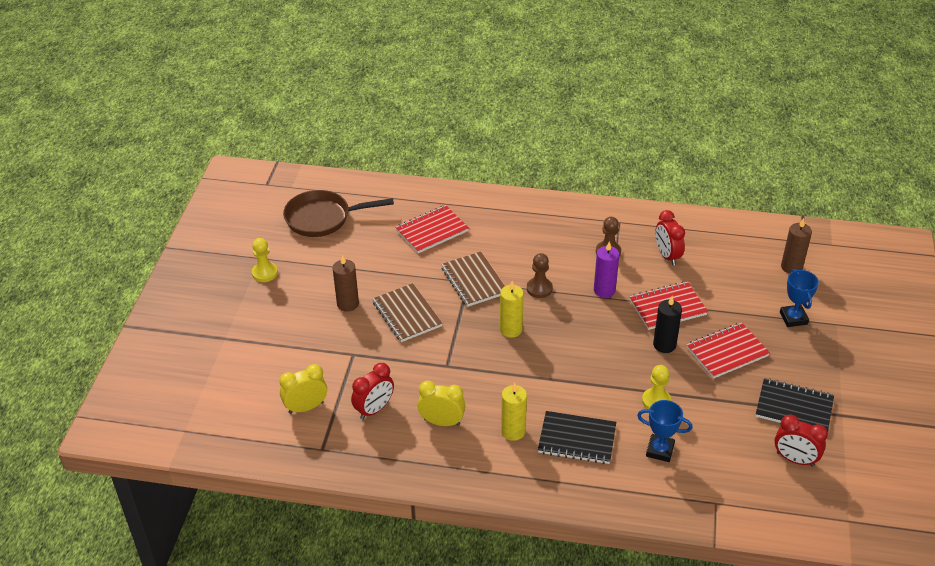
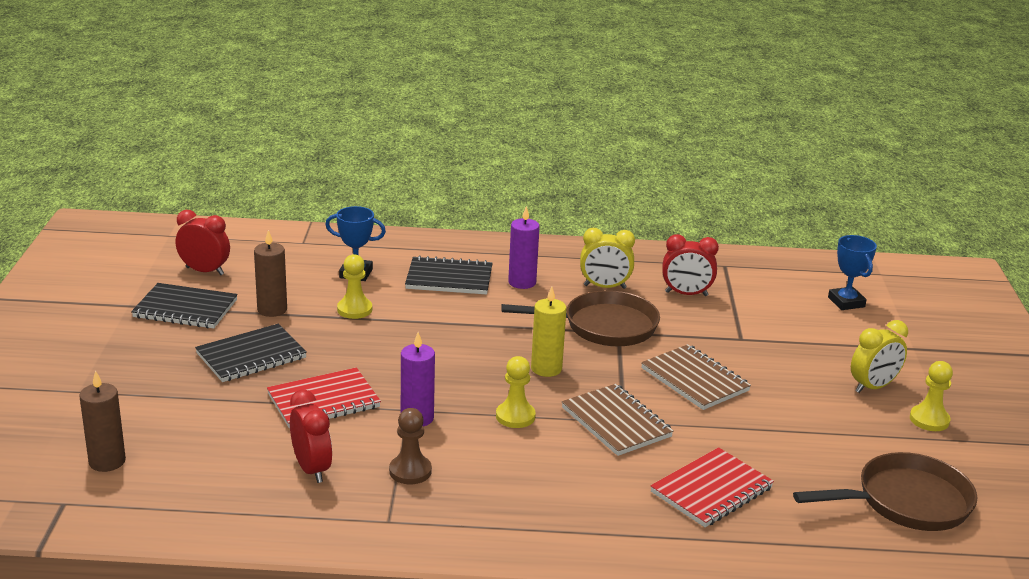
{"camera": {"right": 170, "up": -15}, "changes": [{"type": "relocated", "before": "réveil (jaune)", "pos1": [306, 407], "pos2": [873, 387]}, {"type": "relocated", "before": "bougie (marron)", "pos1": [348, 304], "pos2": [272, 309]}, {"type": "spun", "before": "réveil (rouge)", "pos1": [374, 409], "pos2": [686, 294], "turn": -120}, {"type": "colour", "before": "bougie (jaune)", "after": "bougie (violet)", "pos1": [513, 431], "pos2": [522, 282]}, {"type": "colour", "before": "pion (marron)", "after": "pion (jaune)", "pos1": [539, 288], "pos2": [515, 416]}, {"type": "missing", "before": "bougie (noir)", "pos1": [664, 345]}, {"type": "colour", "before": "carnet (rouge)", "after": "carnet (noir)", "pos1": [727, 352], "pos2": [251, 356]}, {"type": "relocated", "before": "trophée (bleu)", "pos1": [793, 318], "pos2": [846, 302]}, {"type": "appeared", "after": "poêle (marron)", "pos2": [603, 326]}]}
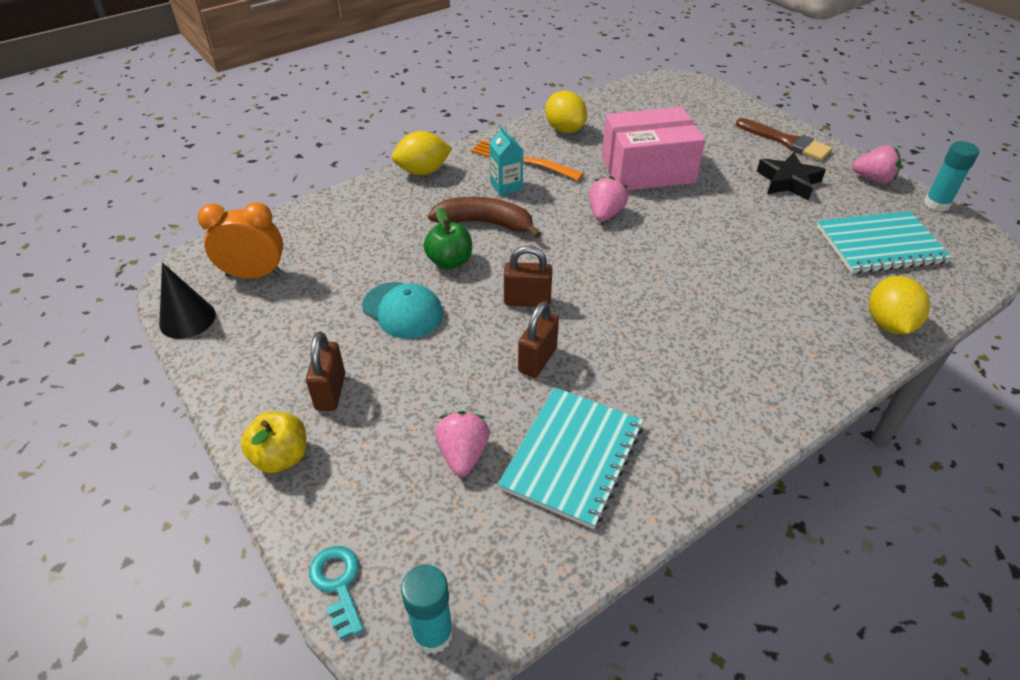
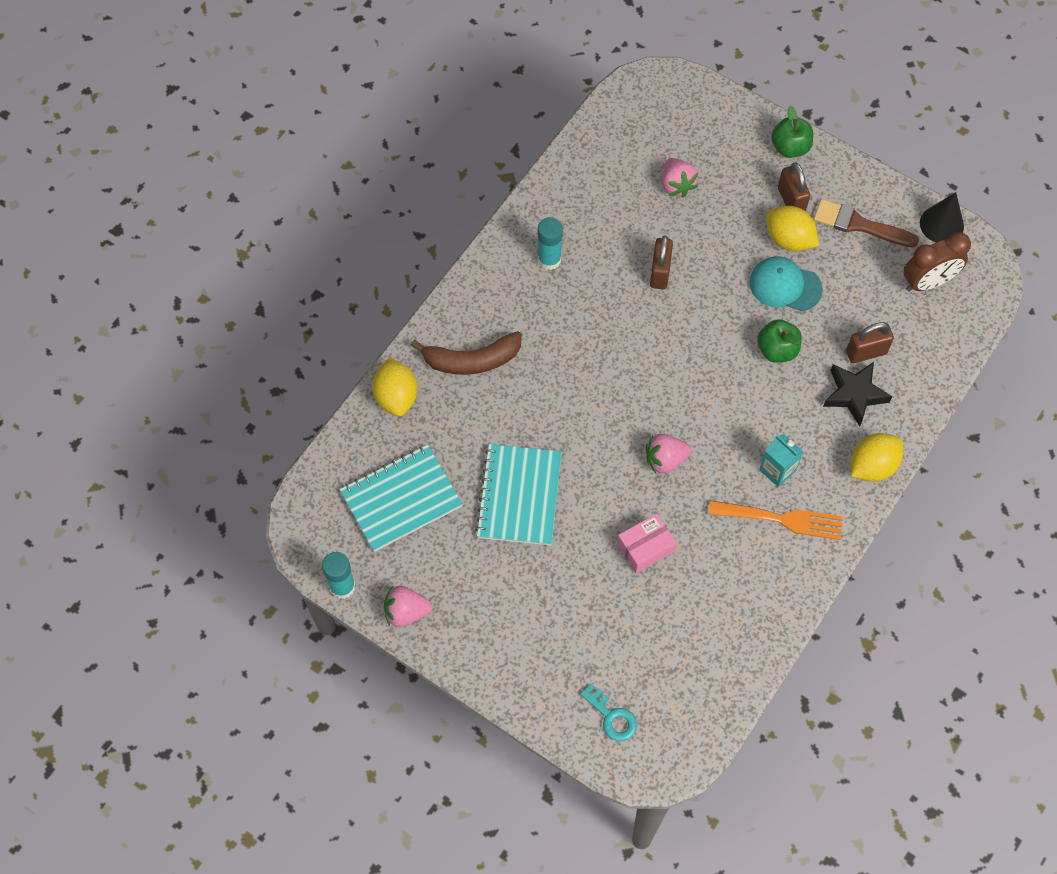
{"camera": {"right": 160, "up": 20}, "changes": [{"type": "colour", "before": "réveil (orange)", "after": "réveil (marron)", "pos1": [254, 275], "pos2": [927, 282]}, {"type": "colour", "before": "pomme (jaune)", "after": "pomme (vert)", "pos1": [281, 457], "pos2": [790, 147]}, {"type": "relocated", "before": "clé (turquoise)", "pos1": [338, 584], "pos2": [612, 716]}, {"type": "relocated", "before": "bâton de colle (turquoise)", "pos1": [433, 633], "pos2": [549, 259]}, {"type": "relocated", "before": "banane (marron)", "pos1": [485, 223], "pos2": [472, 360]}, {"type": "relocated", "before": "carnet (turquoise)", "pos1": [572, 457], "pos2": [519, 496]}, {"type": "relocated", "before": "cadenas (marron)", "pos1": [527, 301], "pos2": [866, 352]}, {"type": "relocated", "before": "citron (jaune)", "pos1": [564, 129], "pos2": [789, 239]}, {"type": "spun", "before": "fraise (rose)", "pos1": [605, 214], "pos2": [665, 460], "turn": 75}, {"type": "size", "before": "boîte (rose)", "pos1": [647, 169], "pos2": [645, 548], "scale": 0.52}, {"type": "relocated", "before": "pinceau (marron)", "pos1": [786, 142], "pos2": [859, 225]}, {"type": "relocated", "before": "étoile (noir)", "pos1": [788, 182], "pos2": [854, 394]}]}
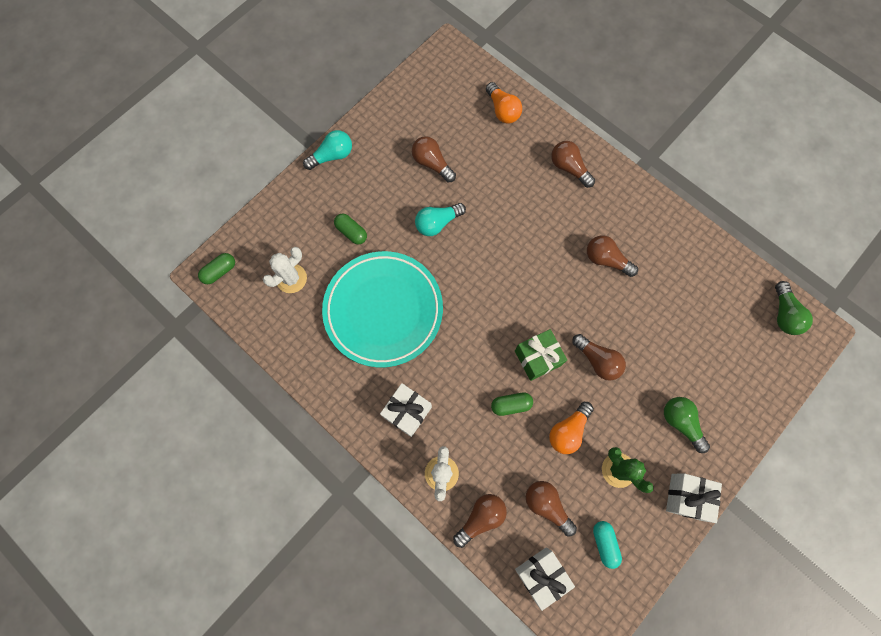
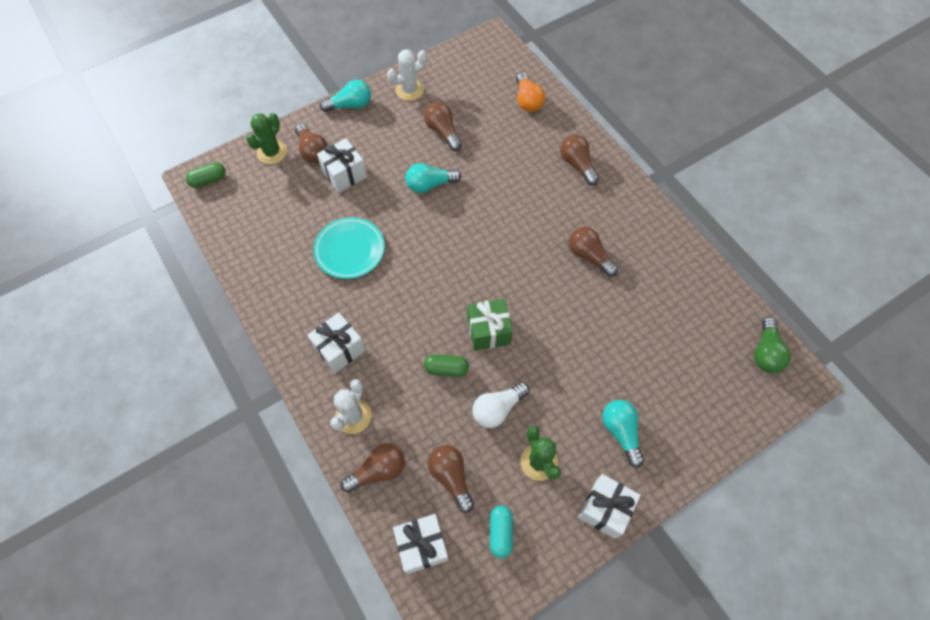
{"camera": {"right": 15, "up": -10}, "changes": [{"type": "relocated", "before": "cactus (blanc)", "pos1": [291, 278], "pos2": [409, 90]}, {"type": "size", "before": "assiette (turquoise)", "pos1": [383, 310], "pos2": [350, 250], "scale": 0.58}, {"type": "exchanged", "before": "gélule (vert)", "after": "cadeau (blanc)", "pos1": [351, 232], "pos2": [344, 174]}, {"type": "colour", "before": "ampoule (orange)", "after": "ampoule (blanc)", "pos1": [568, 430], "pos2": [497, 409]}, {"type": "relocated", "before": "ampoule (marron)", "pos1": [597, 360], "pos2": [312, 151]}, {"type": "colour", "before": "ampoule (vert)", "after": "ampoule (turquoise)", "pos1": [680, 423], "pos2": [621, 432]}, {"type": "appeared", "after": "cactus (vert)", "pos2": [272, 152]}]}
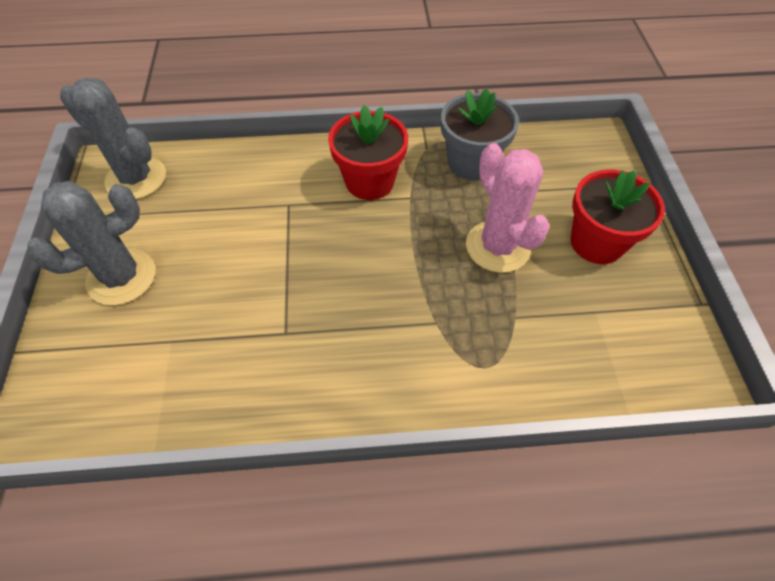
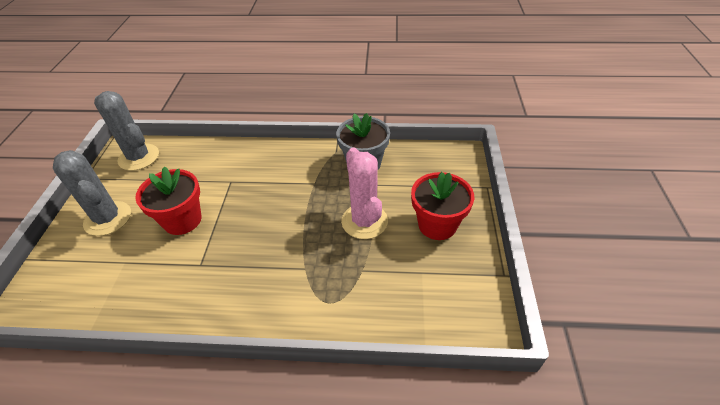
{"camera": {"right": 10, "up": -10}, "changes": [{"type": "spun", "before": "cactus (gris)", "pos1": [121, 277], "pos2": [108, 218], "turn": 75}, {"type": "relocated", "before": "pot de fleurs (rouge)", "pos1": [369, 181], "pos2": [182, 220]}]}
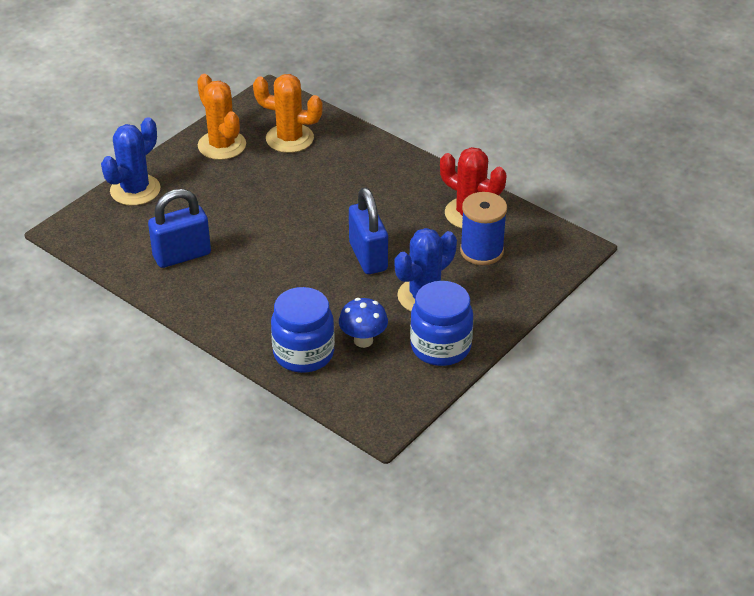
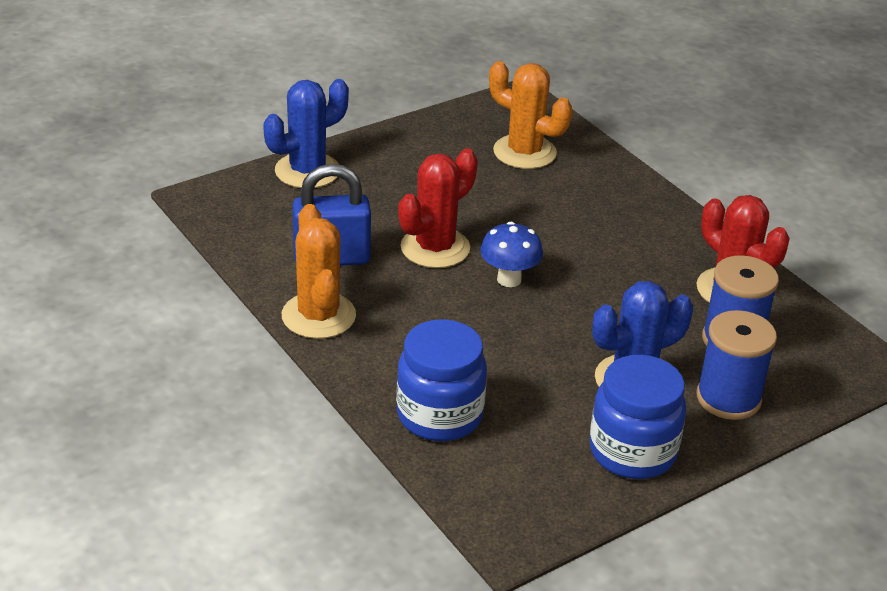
{"camera": {"right": 15, "up": -5}, "changes": [{"type": "relocated", "before": "cactus (orange)", "pos1": [222, 145], "pos2": [318, 316]}, {"type": "relocated", "before": "champignon (bleu)", "pos1": [363, 340], "pos2": [509, 279]}, {"type": "missing", "before": "cadenas (bleu)", "pos1": [368, 257]}, {"type": "appeared", "after": "cactus (rouge)", "pos2": [435, 248]}, {"type": "appeared", "after": "bobine (bleu)", "pos2": [728, 398]}]}
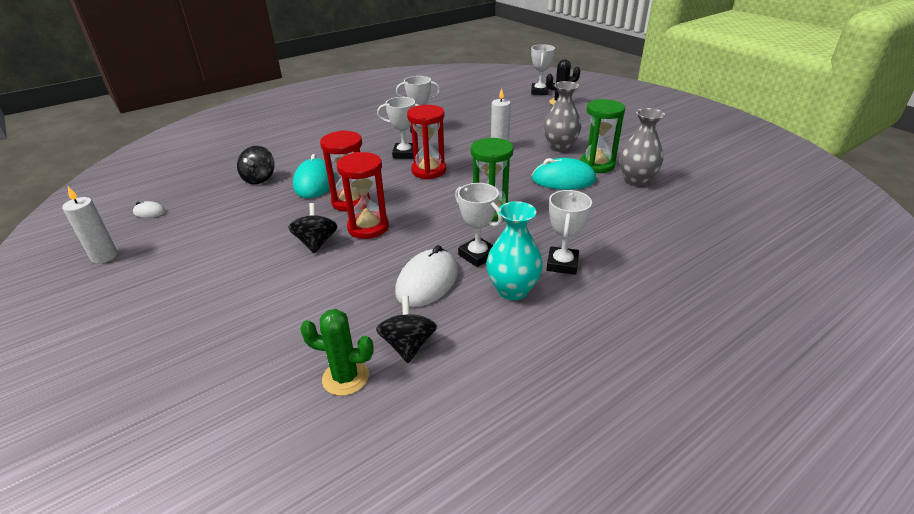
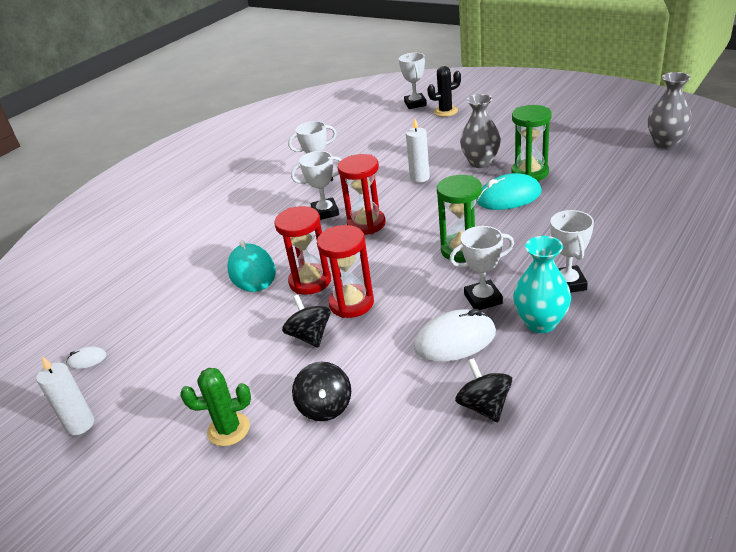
{"camera": {"right": -15, "up": 0}, "changes": [{"type": "relocated", "before": "toupie (noir)", "pos1": [259, 178], "pos2": [325, 407]}, {"type": "relocated", "before": "cactus (vert)", "pos1": [345, 377], "pos2": [228, 429]}, {"type": "spun", "before": "souris (blanc)", "pos1": [427, 282], "pos2": [455, 340], "turn": 60}, {"type": "spun", "before": "trophée (blanc)", "pos1": [477, 255], "pos2": [483, 299], "turn": -45}, {"type": "relocated", "before": "vase (gris)", "pos1": [636, 180], "pos2": [666, 143]}]}
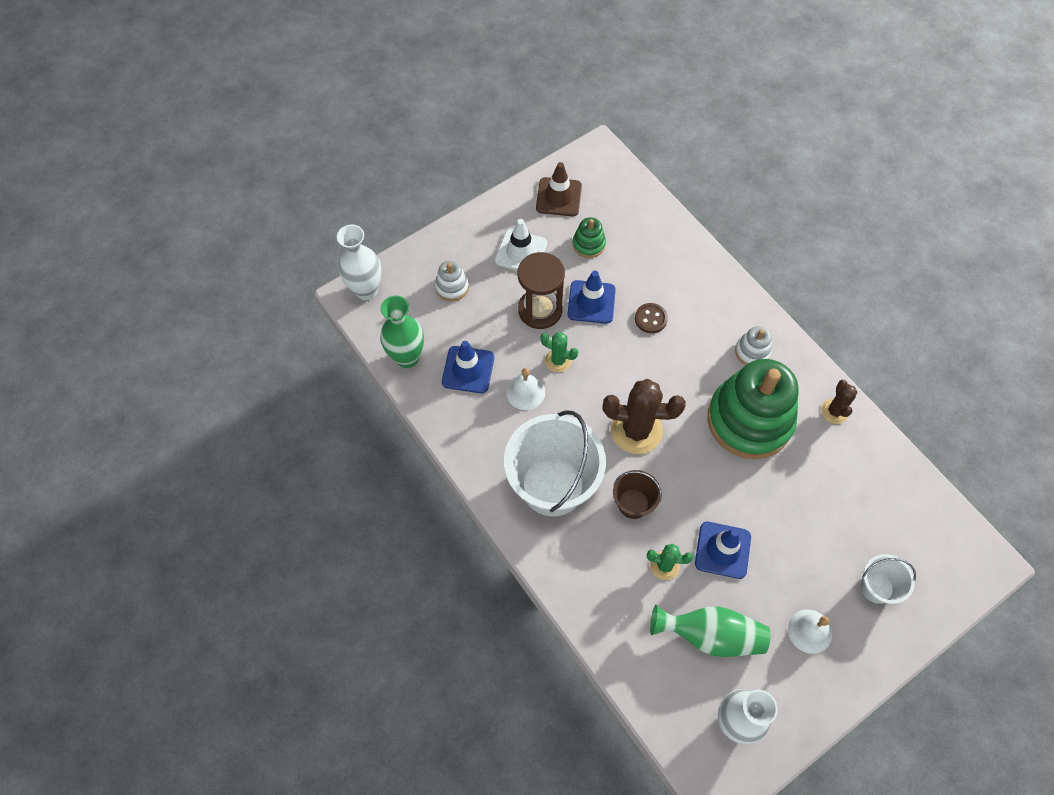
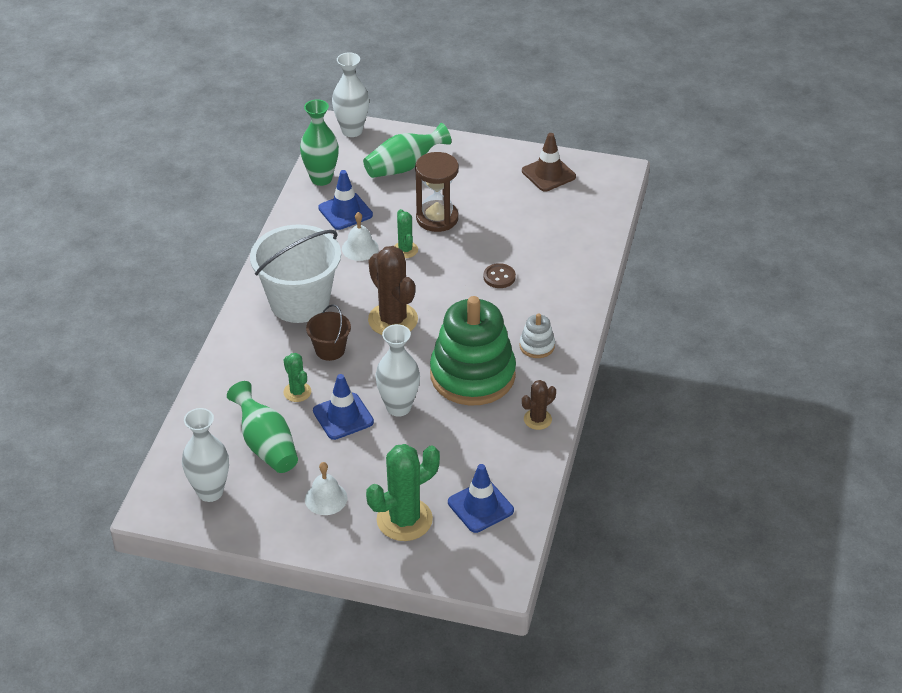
{"camera": {"right": 50, "up": -20}, "changes": [{"type": "exchanged", "before": "jouet à empiler (blanc)", "after": "vase (vert)", "pos1": [452, 287], "pos2": [404, 167]}, {"type": "missing", "before": "cône de chantier (blanc)", "pos1": [521, 252]}, {"type": "relocated", "before": "cône de chantier (bleu)", "pos1": [591, 302], "pos2": [480, 506]}, {"type": "missing", "before": "jouet à empiler (vert)", "pos1": [588, 244]}, {"type": "exchanged", "before": "seau (blanc)", "after": "cactus (vert)", "pos1": [876, 587], "pos2": [404, 520]}, {"type": "appeared", "after": "vase (blanc)", "pos2": [398, 407]}]}
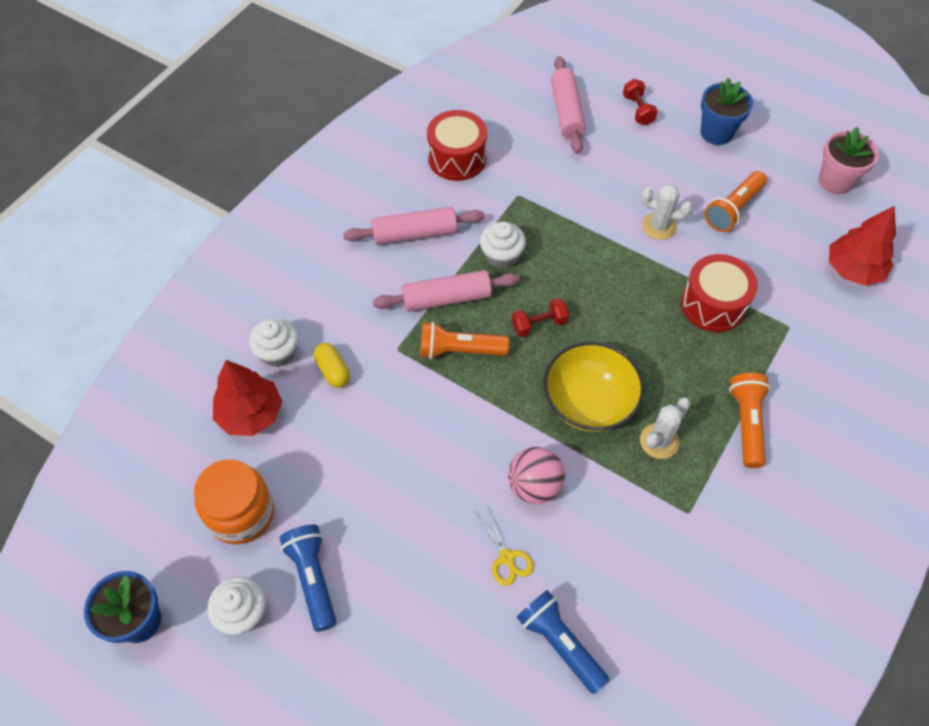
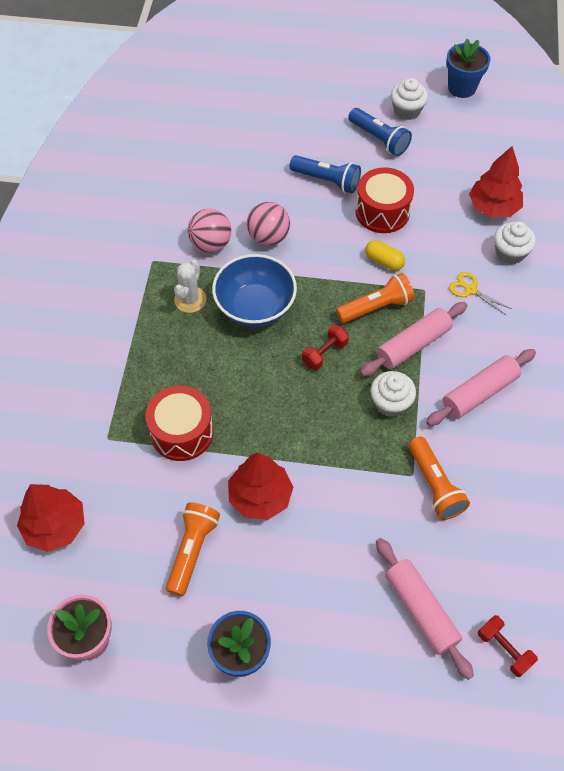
{"camera": {"right": 155, "up": 0}, "changes": [{"type": "missing", "before": "bocal (orange)", "pos1": [241, 513]}, {"type": "relocated", "before": "gélule (jaune)", "pos1": [333, 370], "pos2": [384, 261]}, {"type": "relocated", "before": "tambour (rouge)", "pos1": [457, 158], "pos2": [382, 212]}, {"type": "relocated", "before": "ciseaux (jaune)", "pos1": [507, 558], "pos2": [470, 289]}, {"type": "relocated", "before": "lampe de poche (bleu)", "pos1": [559, 643], "pos2": [327, 181]}, {"type": "colour", "before": "bol (jaune)", "after": "bol (bleu)", "pos1": [589, 403], "pos2": [255, 307]}, {"type": "relocated", "before": "haltère (rouge)", "pos1": [638, 110], "pos2": [504, 649]}, {"type": "exchanged", "before": "cactus (blanc)", "after": "arbre (rouge)", "pos1": [659, 226], "pos2": [260, 496]}, {"type": "relocated", "before": "lampe de poche (orange)", "pos1": [746, 423], "pos2": [434, 485]}, {"type": "appeared", "after": "balle (rose)", "pos2": [211, 244]}]}
